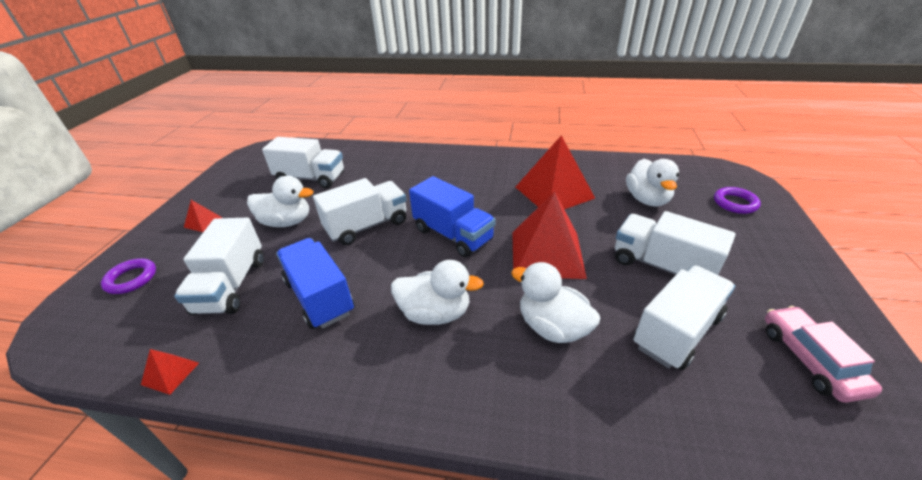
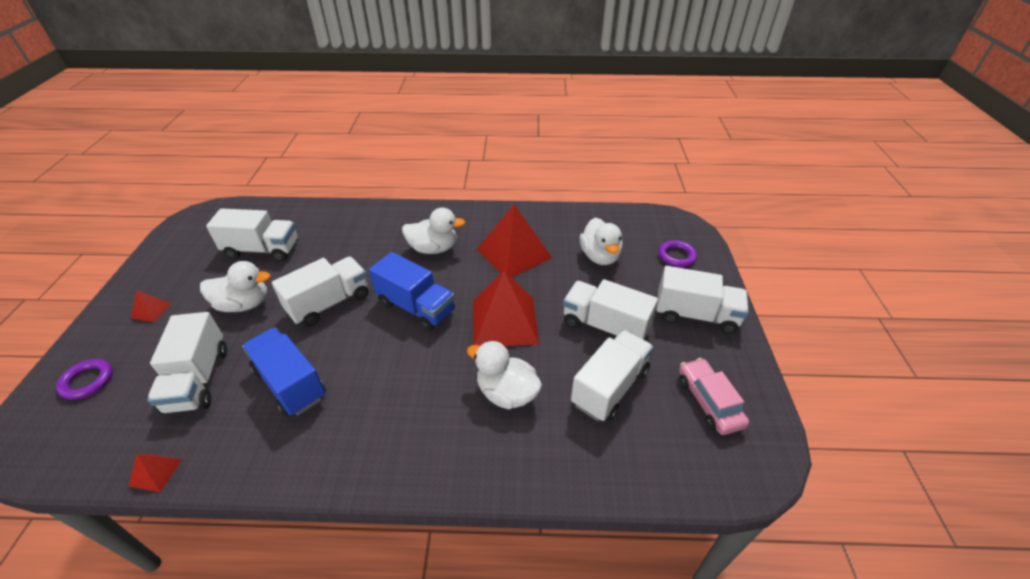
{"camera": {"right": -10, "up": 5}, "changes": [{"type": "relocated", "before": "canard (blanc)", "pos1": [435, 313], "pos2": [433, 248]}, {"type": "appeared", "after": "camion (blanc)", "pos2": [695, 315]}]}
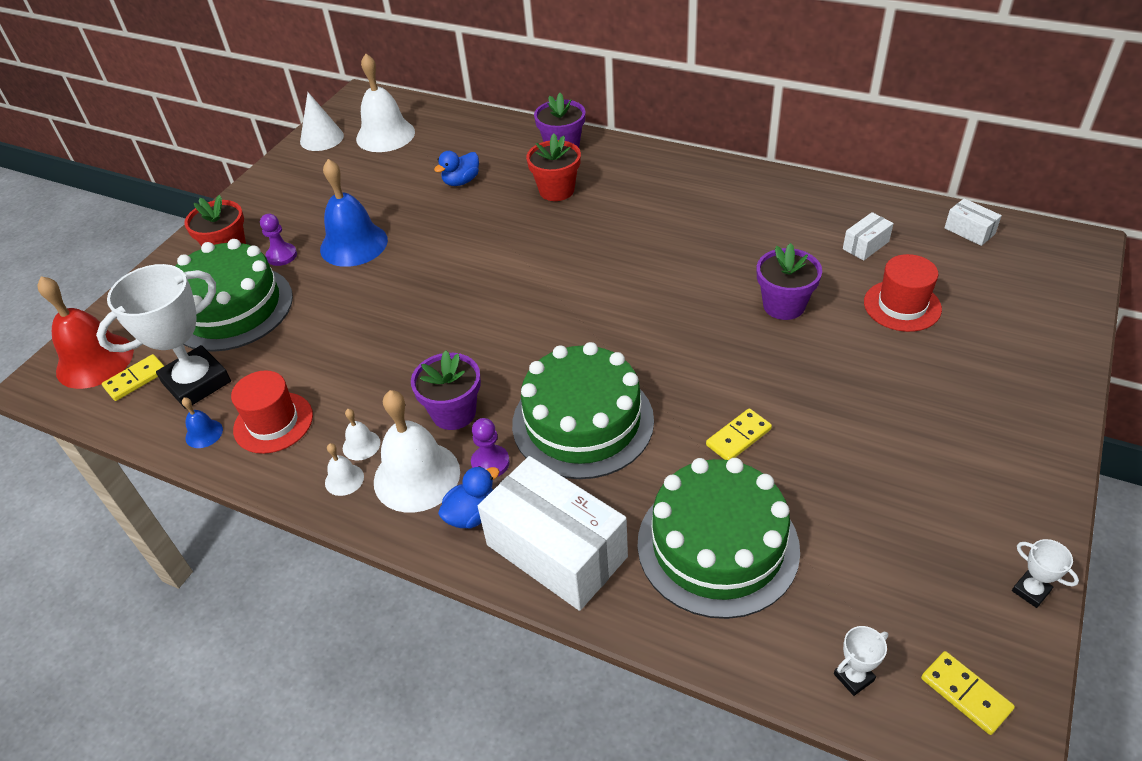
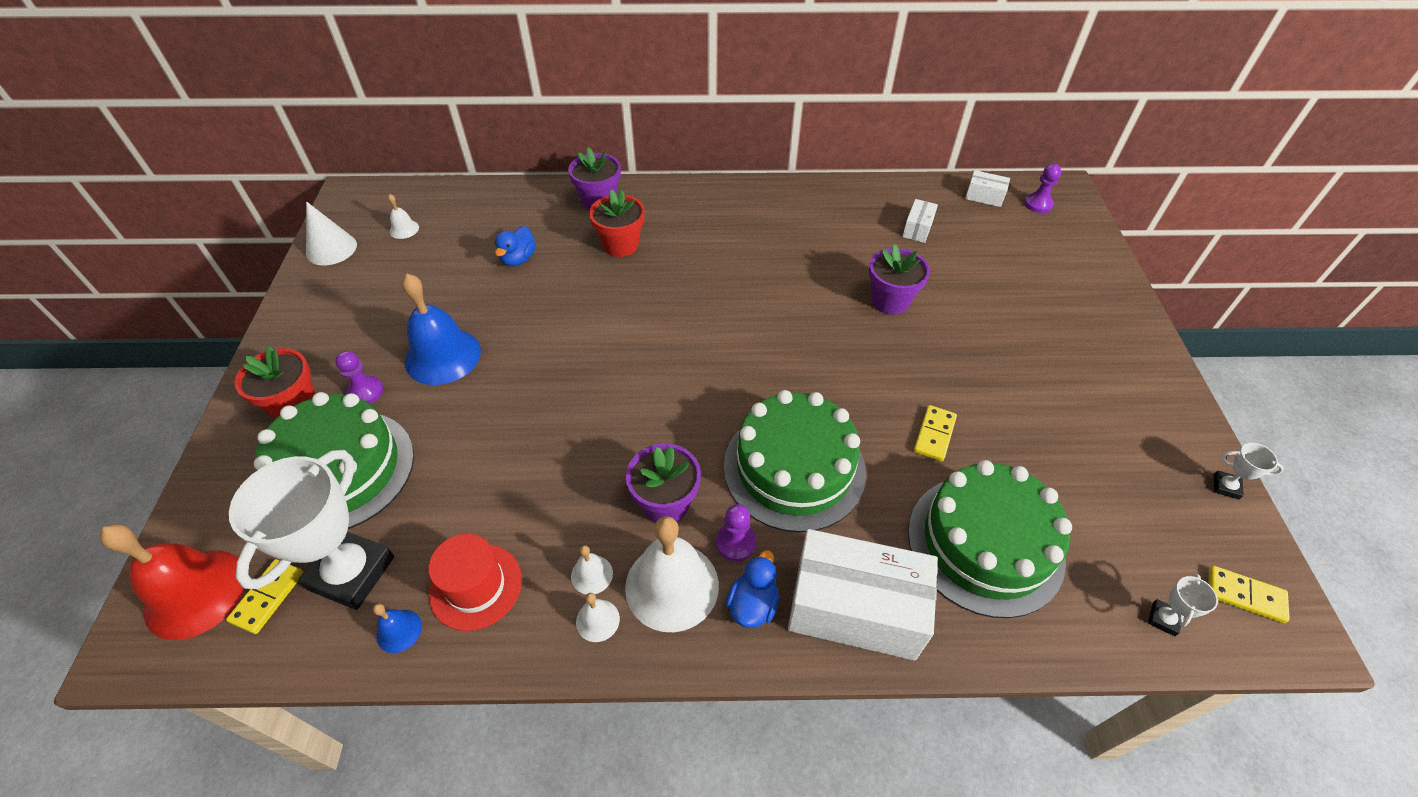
{"camera": {"right": -30, "up": 5}, "changes": [{"type": "size", "before": "cloche (blanc)", "pos1": [385, 135], "pos2": [404, 229], "scale": 0.45}, {"type": "missing", "before": "chapeau (rouge)", "pos1": [902, 306]}, {"type": "appeared", "after": "pion (violet)", "pos2": [1038, 204]}]}
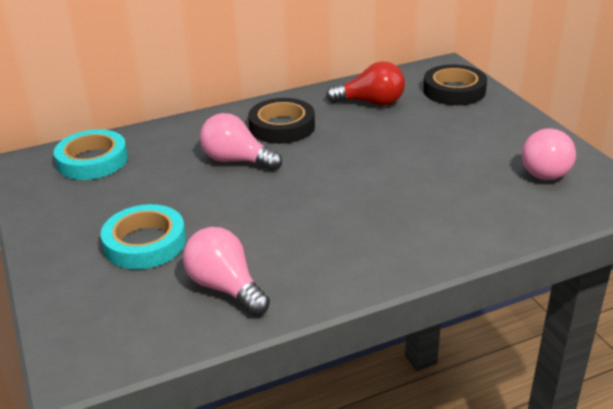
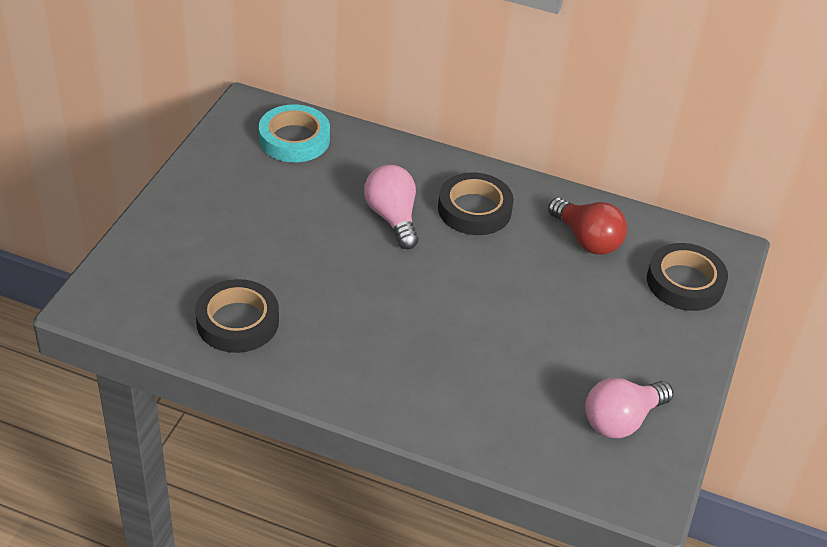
{"camera": {"right": 40, "up": 10}, "changes": [{"type": "missing", "before": "ruban adhésif (turquoise)", "pos1": [145, 243]}, {"type": "exchanged", "before": "ampoule (rose)", "after": "ruban adhésif (noir)", "pos1": [225, 287], "pos2": [237, 321]}]}
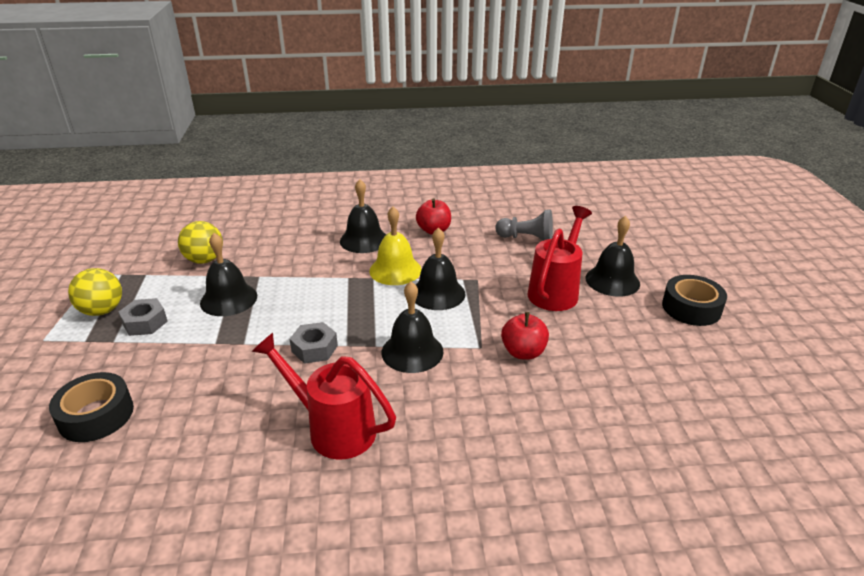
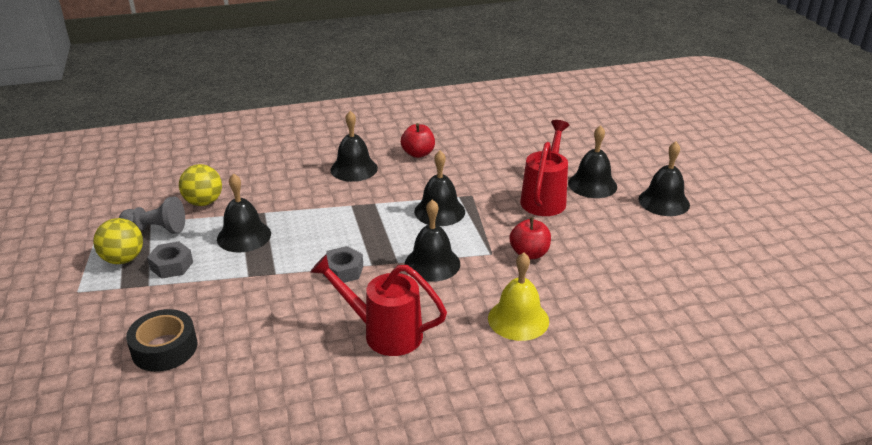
{"camera": {"right": -10, "up": 0}, "changes": [{"type": "relocated", "before": "cloche (jaune)", "pos1": [395, 270], "pos2": [518, 319]}, {"type": "relocated", "before": "pion (gris)", "pos1": [526, 239], "pos2": [156, 229]}, {"type": "exchanged", "before": "ruban adhésif (noir)", "after": "cloche (noir)", "pos1": [691, 308], "pos2": [664, 202]}]}
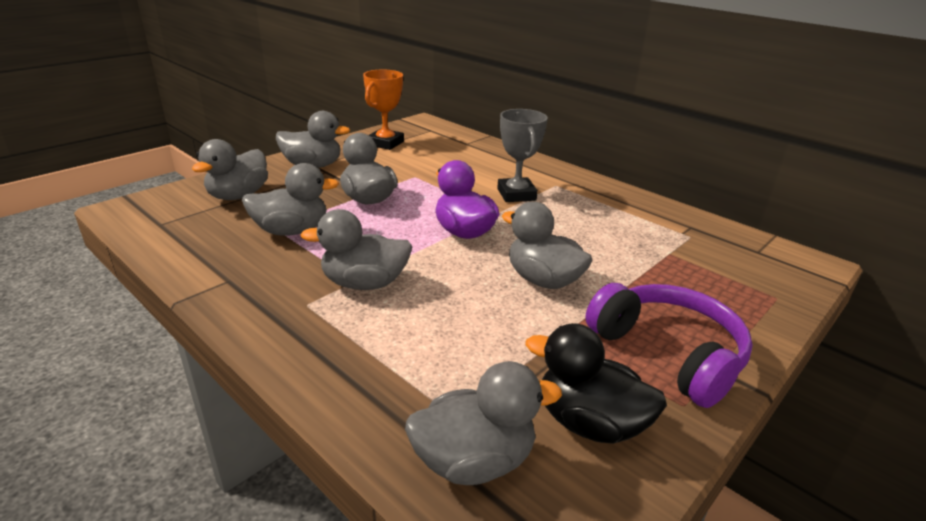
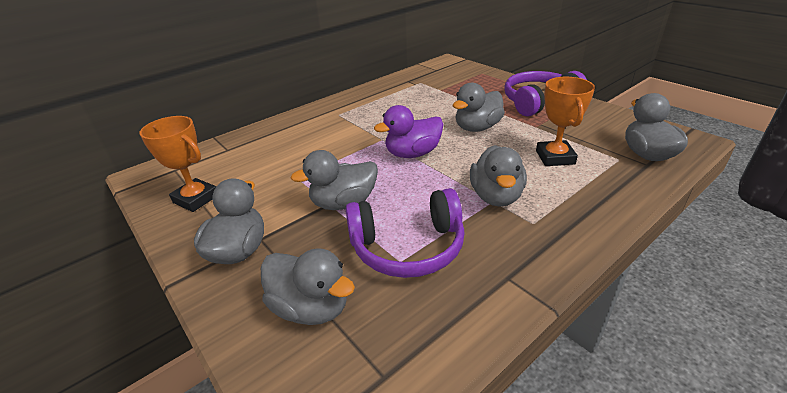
{"camera": {"right": -80, "up": 5}, "changes": [{"type": "exchanged", "before": "canard (gris)", "after": "casque audio (violet)", "pos1": [292, 231], "pos2": [408, 247]}, {"type": "missing", "before": "trophée (gris)", "pos1": [516, 194]}, {"type": "missing", "before": "canard (noir)", "pos1": [589, 423]}, {"type": "appeared", "after": "trophée (orange)", "pos2": [555, 157]}]}
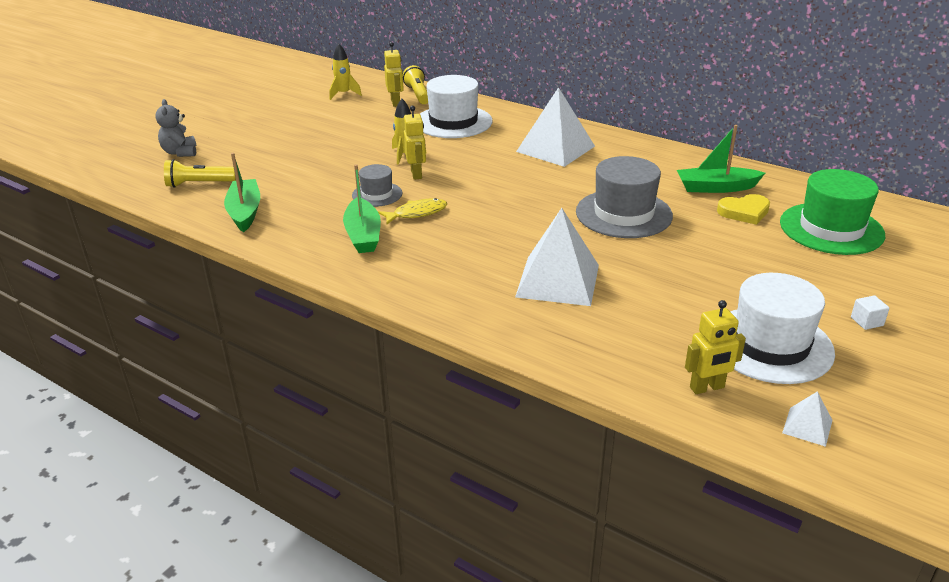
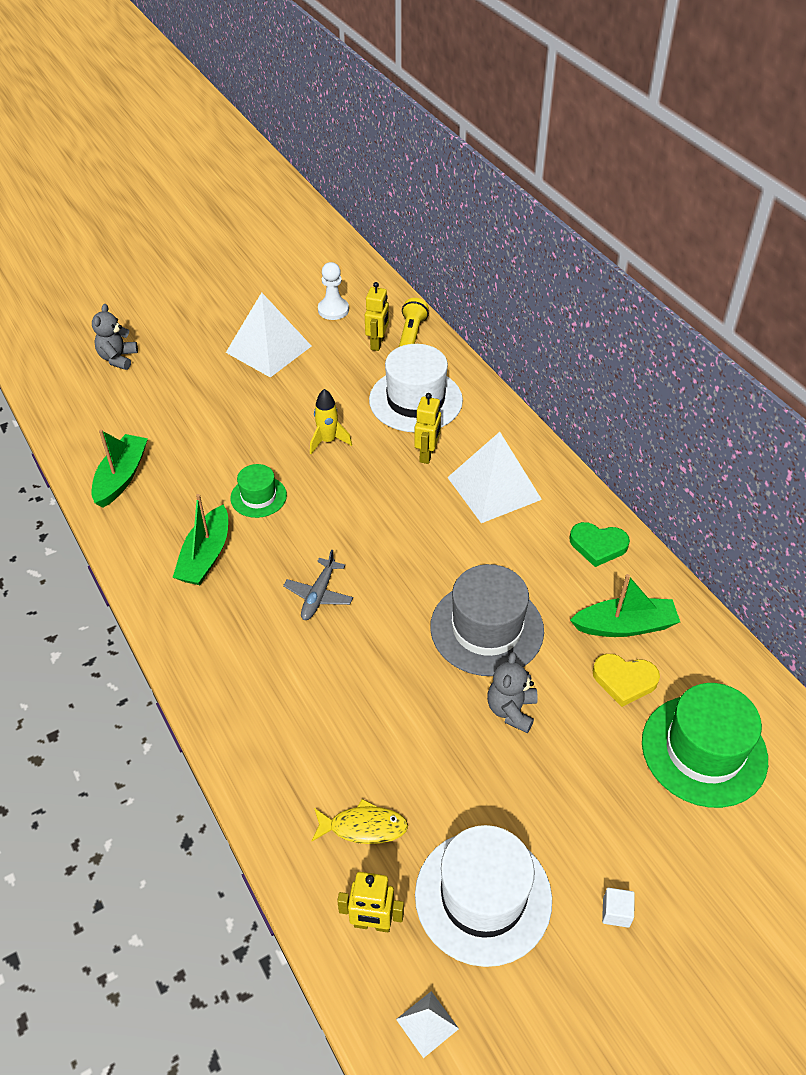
{"camera": {"right": 25, "up": 15}, "changes": [{"type": "missing", "before": "lampe de poche (jaune)", "pos1": [199, 184]}, {"type": "exchanged", "before": "fusée (jaune)", "after": "pion (blanc)", "pos1": [344, 94], "pos2": [333, 310]}, {"type": "colour", "before": "chapeau (gris)", "after": "chapeau (vert)", "pos1": [377, 194], "pos2": [258, 496]}, {"type": "relocated", "before": "poisson (jaune)", "pos1": [417, 213], "pos2": [363, 827]}, {"type": "relocated", "before": "robot (jaune)", "pos1": [416, 174], "pos2": [427, 455]}, {"type": "relocated", "before": "pyramide (blanc)", "pos1": [557, 280], "pos2": [268, 349]}, {"type": "spun", "before": "bateau (vert)", "pos1": [716, 188], "pos2": [625, 626], "turn": 150}, {"type": "appeared", "after": "avion (gris)", "pos2": [319, 595]}, {"type": "appeared", "after": "ours en peluche (gris)", "pos2": [511, 710]}, {"type": "appeared", "after": "cœur (vert)", "pos2": [598, 545]}]}
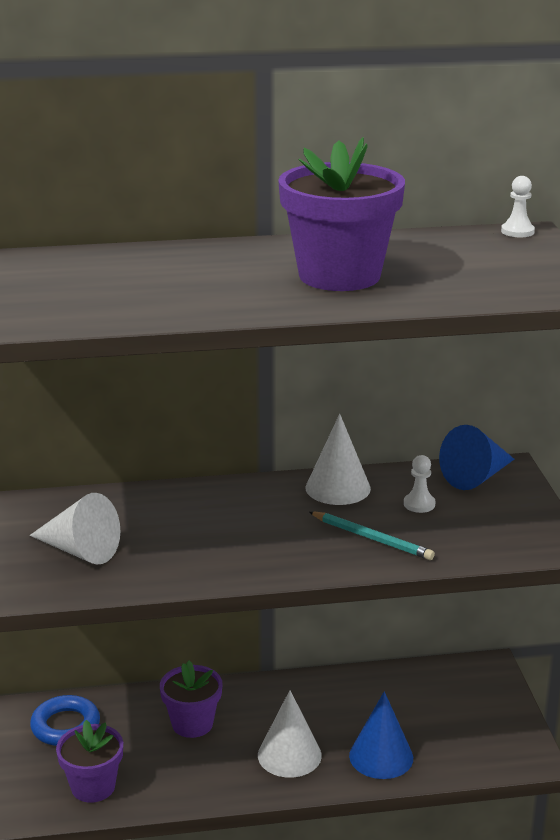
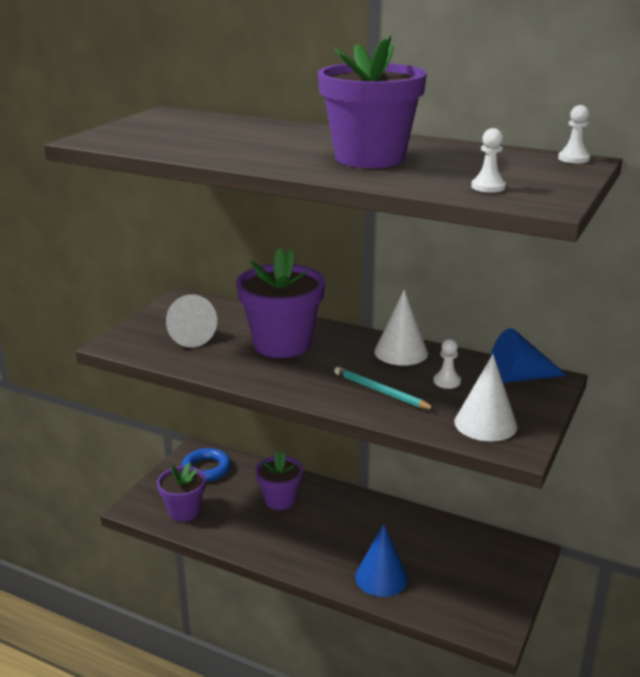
{"camera": {"right": 35, "up": 0}, "changes": [{"type": "relocated", "before": "cône (blanc)", "pos1": [289, 755], "pos2": [485, 423]}, {"type": "spun", "before": "crayon (turquoise)", "pos1": [372, 538], "pos2": [381, 392], "turn": 150}, {"type": "appeared", "after": "pot de fleurs (violet)", "pos2": [282, 344]}, {"type": "appeared", "after": "pion (blanc)", "pos2": [488, 187]}]}
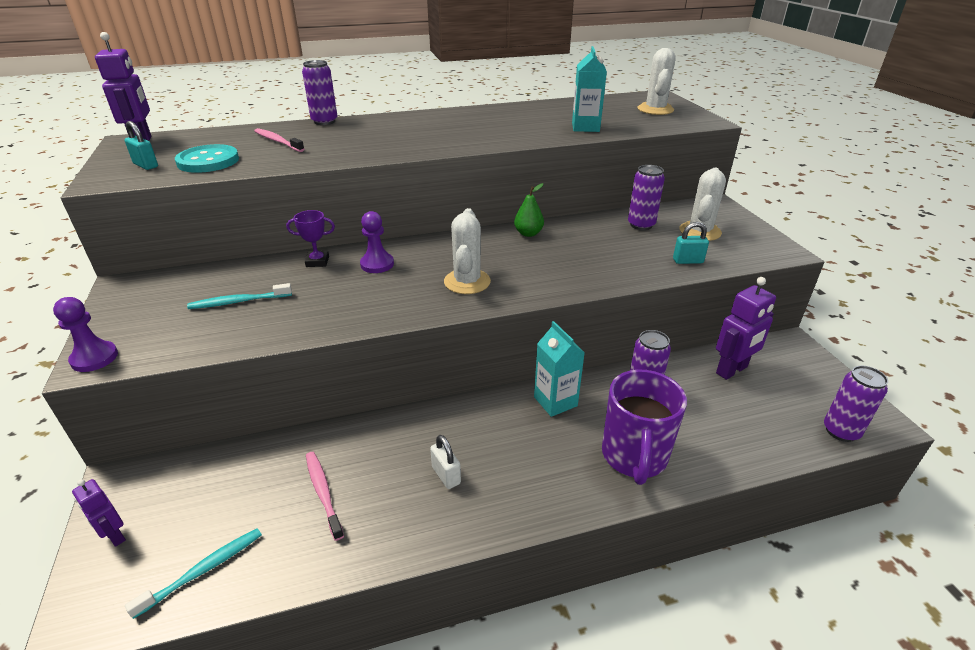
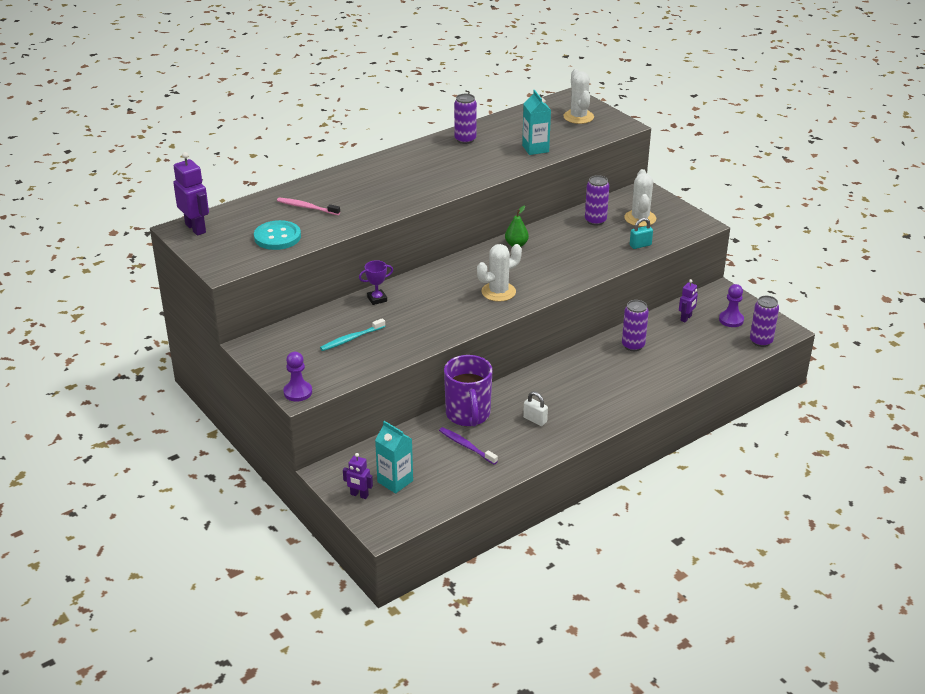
{"camera": {"right": -20, "up": 0}, "changes": [{"type": "missing", "before": "cadenas (turquoise)", "pos1": [146, 165]}, {"type": "missing", "before": "brosse à dents (turquoise)", "pos1": [203, 570]}, {"type": "relocated", "before": "canette (violet)", "pos1": [324, 121], "pos2": [465, 139]}, {"type": "colour", "before": "brosse à dents (rose)", "after": "brosse à dents (violet)", "pos1": [323, 493], "pos2": [466, 446]}, {"type": "relocated", "before": "pion (violet)", "pos1": [377, 264], "pos2": [731, 320]}, {"type": "spun", "before": "cactus (blanc)", "pos1": [467, 282], "pos2": [498, 292], "turn": 75}, {"type": "relocated", "before": "brique de lait (turquoise)", "pos1": [555, 401], "pos2": [395, 481]}, {"type": "relocated", "before": "tasse (violet)", "pos1": [634, 457], "pos2": [468, 415]}, {"type": "size", "before": "robot (violet)", "pos1": [732, 370], "pos2": [686, 318], "scale": 0.58}]}
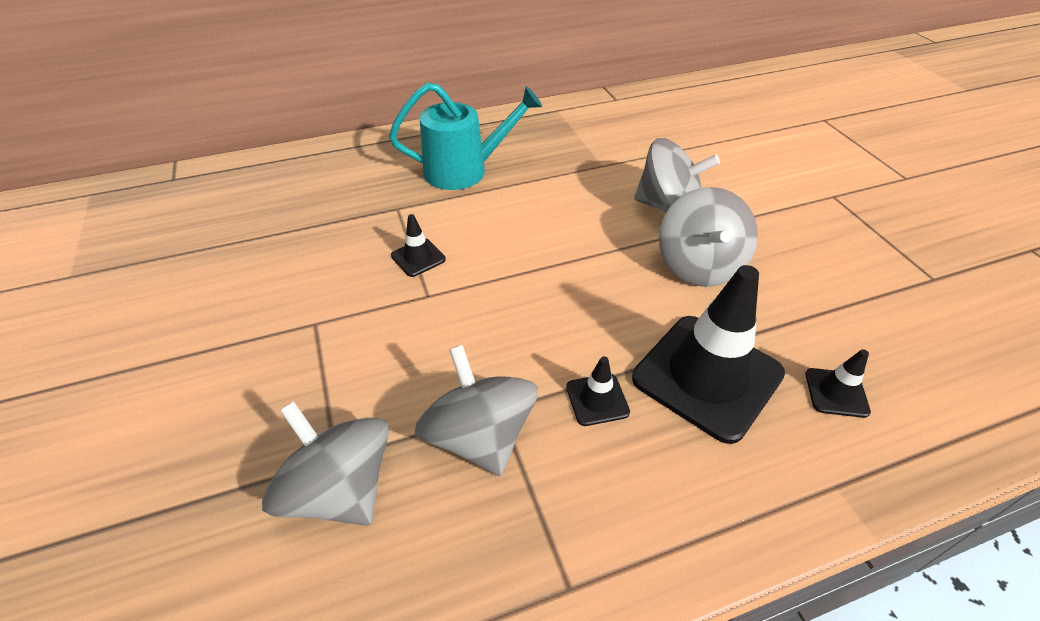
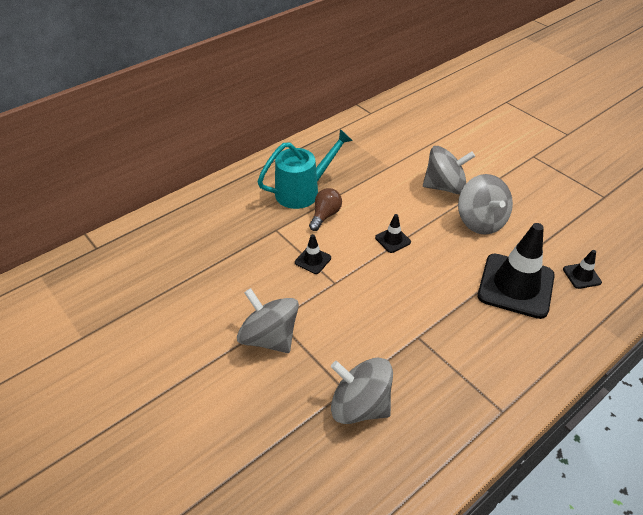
{"camera": {"right": -20, "up": 0}, "changes": [{"type": "relocated", "before": "toupie (gris)", "pos1": [479, 436], "pos2": [269, 337]}, {"type": "relocated", "before": "cône de chantier (noir)", "pos1": [597, 399], "pos2": [393, 240]}, {"type": "appeared", "after": "ampoule (marron)", "pos2": [325, 215]}]}
